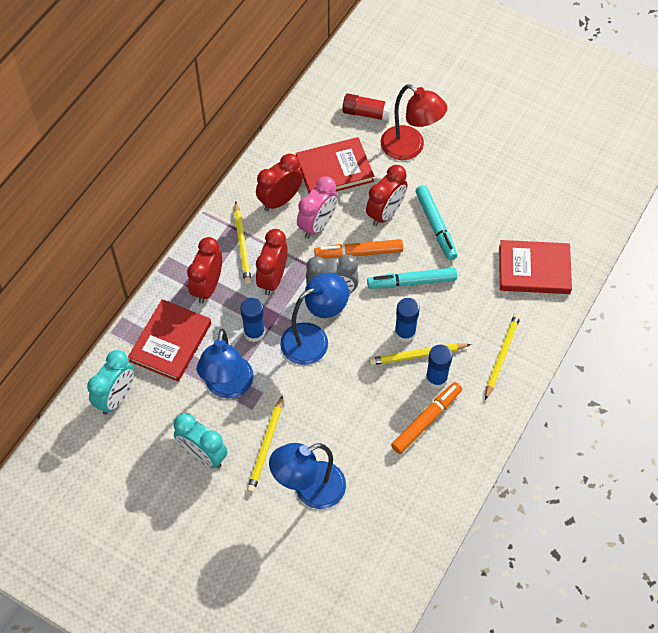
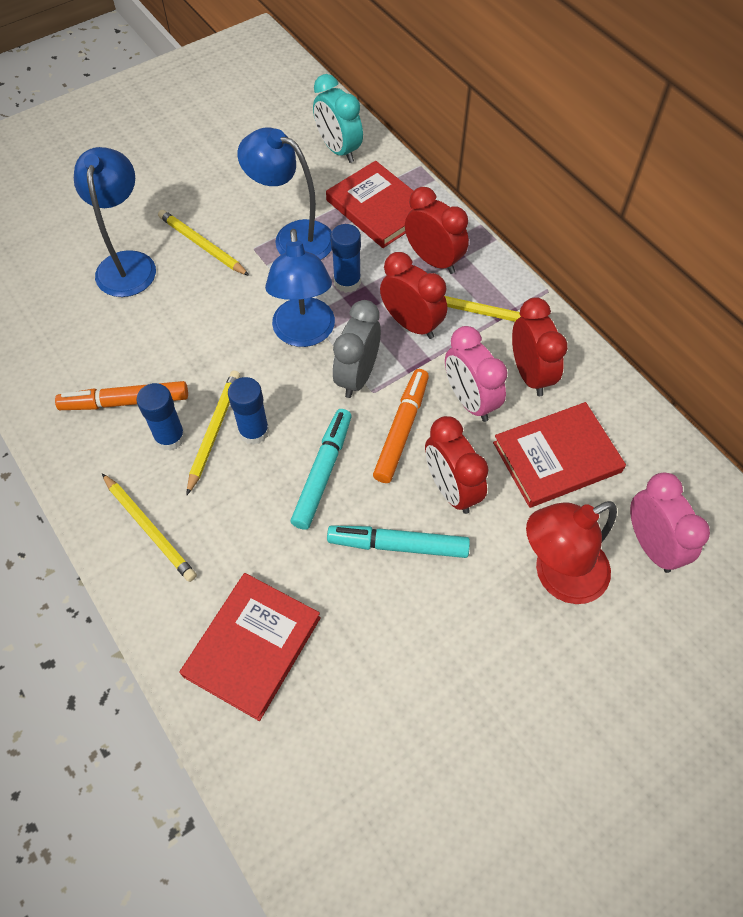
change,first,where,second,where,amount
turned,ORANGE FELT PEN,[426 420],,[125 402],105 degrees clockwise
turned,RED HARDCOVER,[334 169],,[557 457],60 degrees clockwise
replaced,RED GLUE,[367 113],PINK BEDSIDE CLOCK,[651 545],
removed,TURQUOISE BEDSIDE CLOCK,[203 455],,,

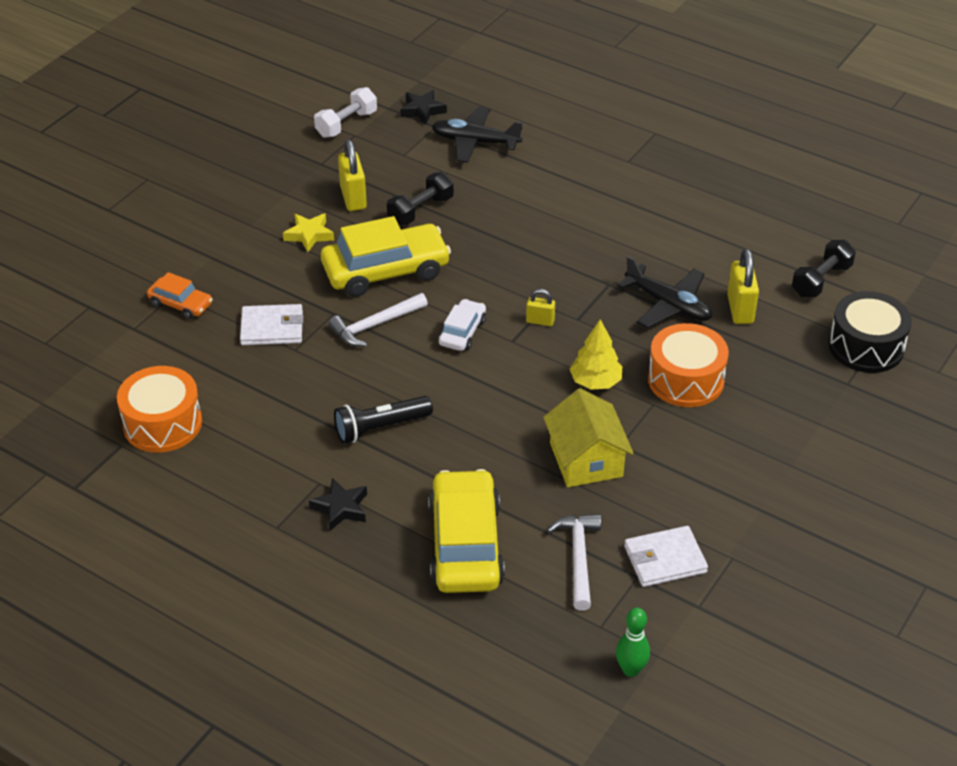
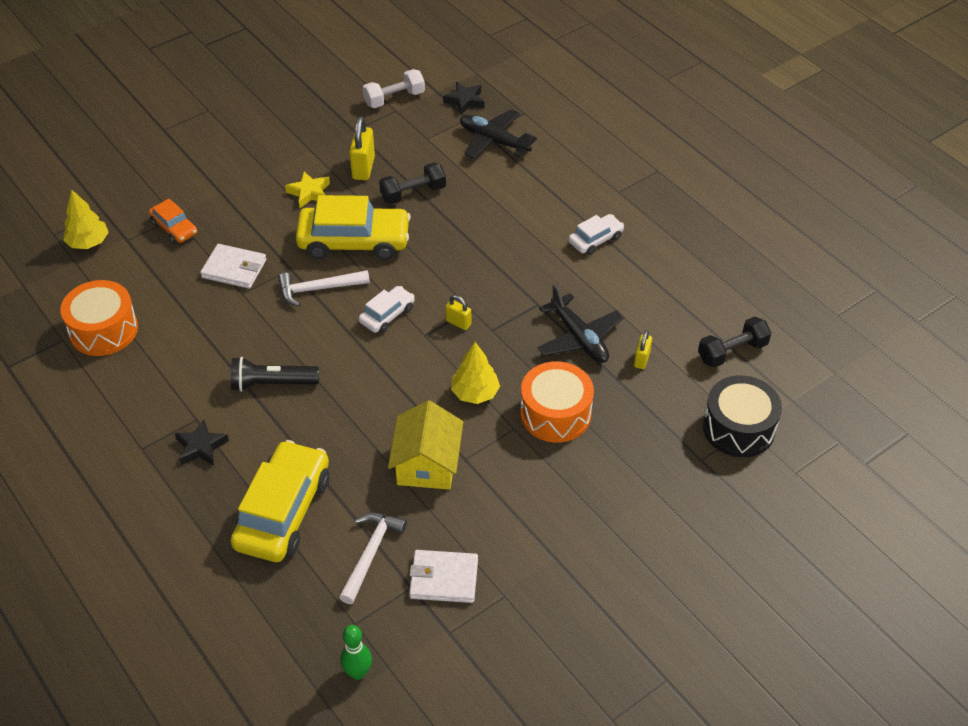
change,first,where,second,where,amount
added,,,GOLDEN TOY TREE,[88 243],
added,,,WHITE AUTOMOBILE,[595 240],
resized,GOLDEN PADLOCK,[740 309],,[641 359],x0.57

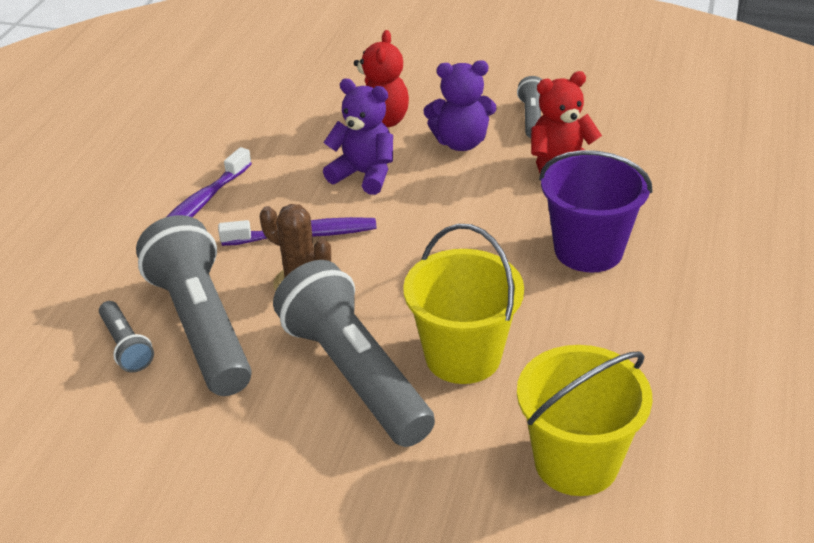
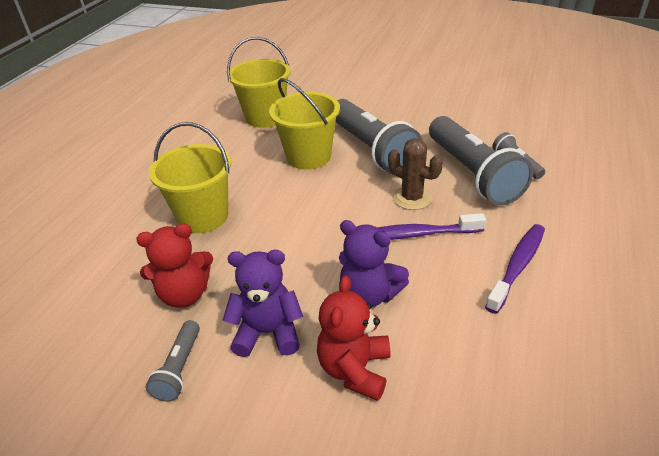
change,first,where,second,where,amount
recoloured,ROYAL PURPLE PAIL,[588 250],GOLDEN PAIL,[203 216],

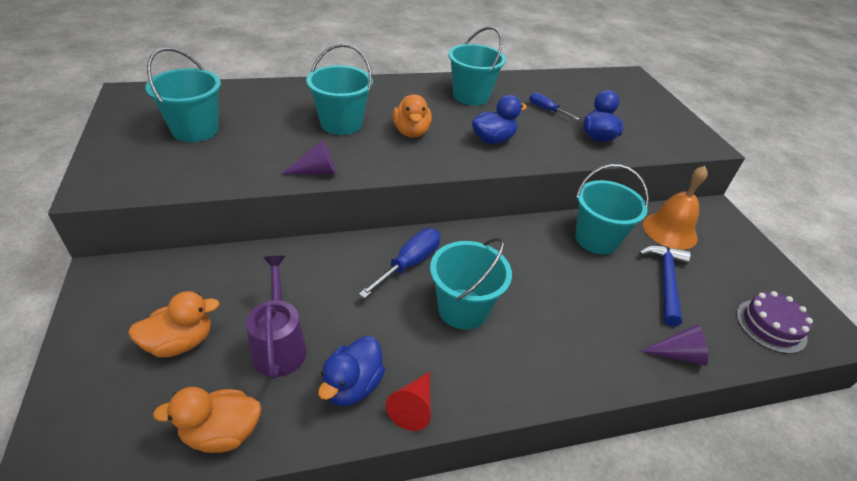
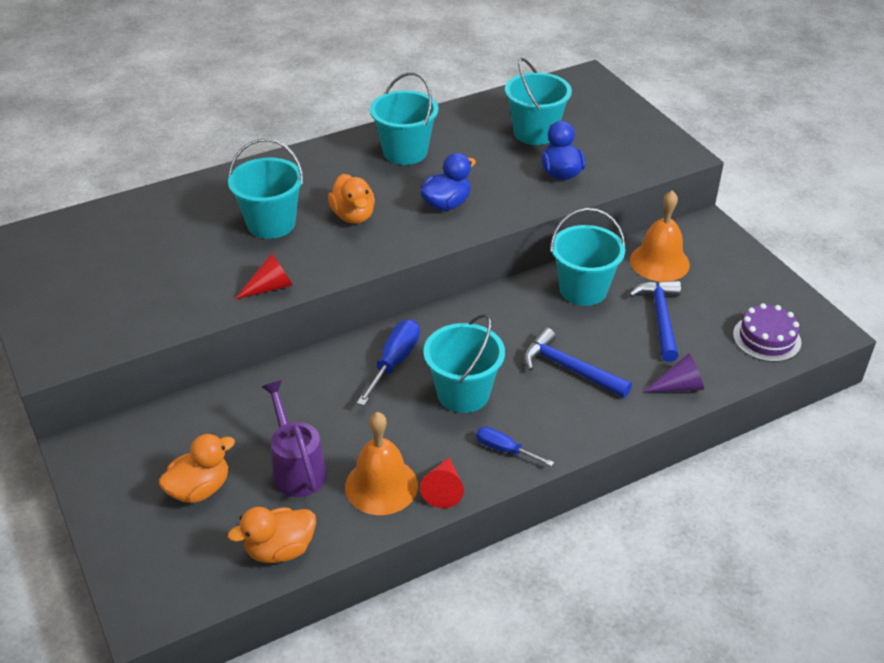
change,first,where,second,where,amount
recoloured,ROYAL PURPLE CONE,[316 171],RED CONE,[270 287],
replaced,BLUE DUCK,[352 386],ORANGE BELL,[381 486],
moved,BLUE HAND SCREWDRIVER,[546 110],,[504 450],
moved,TURQUOISE PAIL,[195 130],,[535 133],
added,,,BLUE HAMMER,[569 369],

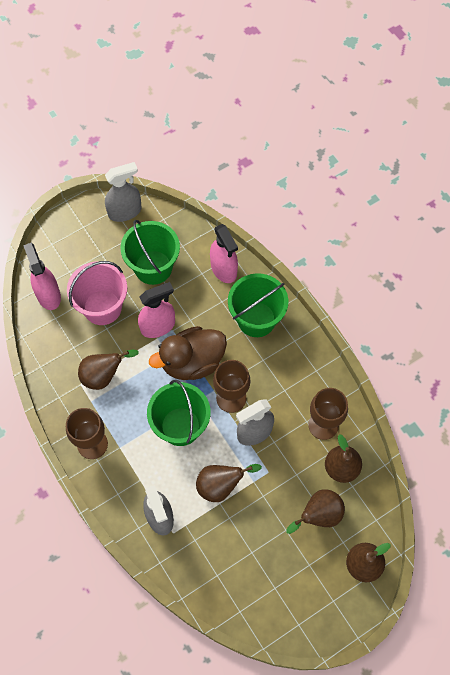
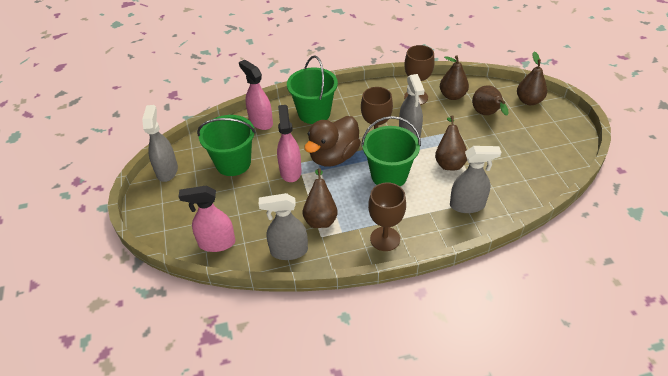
change,first,where,second,where,amount
turned,PINK SPRAYER,[224 269],,[260 122],120 degrees counterclockwise
added,,,GRAY SPRAYER,[288 251],
turned,DARK BROWN DUCK,[192 362],,[334 157],45 degrees clockwise
removed,PINK PAIL,[102 307],,,

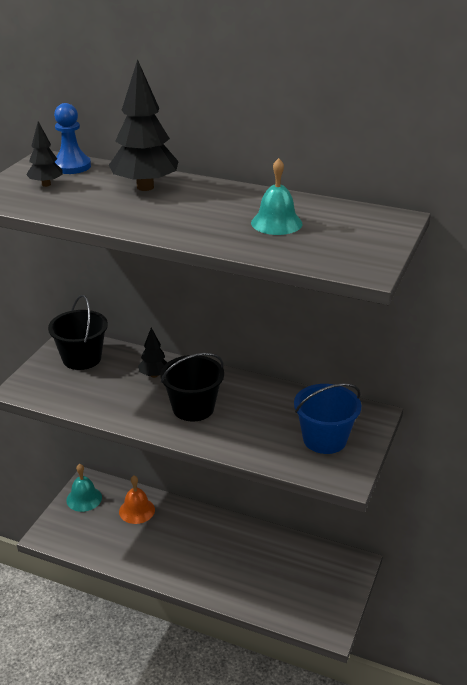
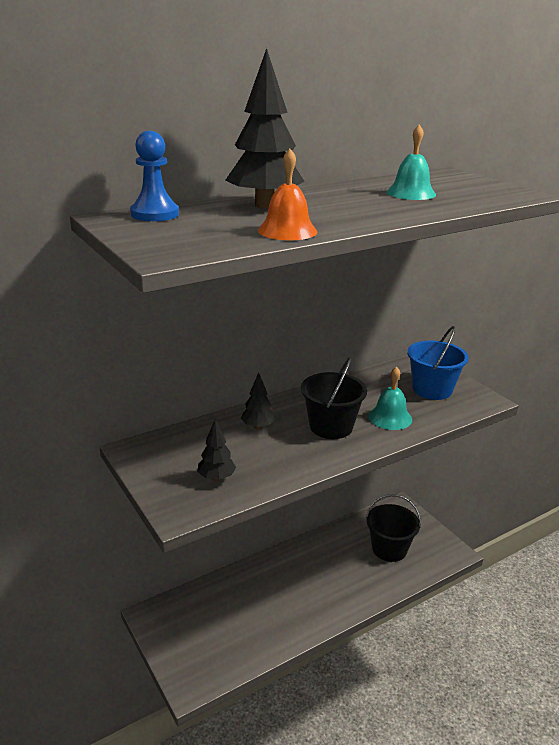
change,first,where,second,where,amount
moved,EBONY TOY TREE,[46 184],,[216 478],
moved,ORANGE BELL,[137 510],,[287 231],
moved,EBONY PAIL,[82 358],,[389 549],
moved,TURQUOISE BELL,[84 498],,[390 417],

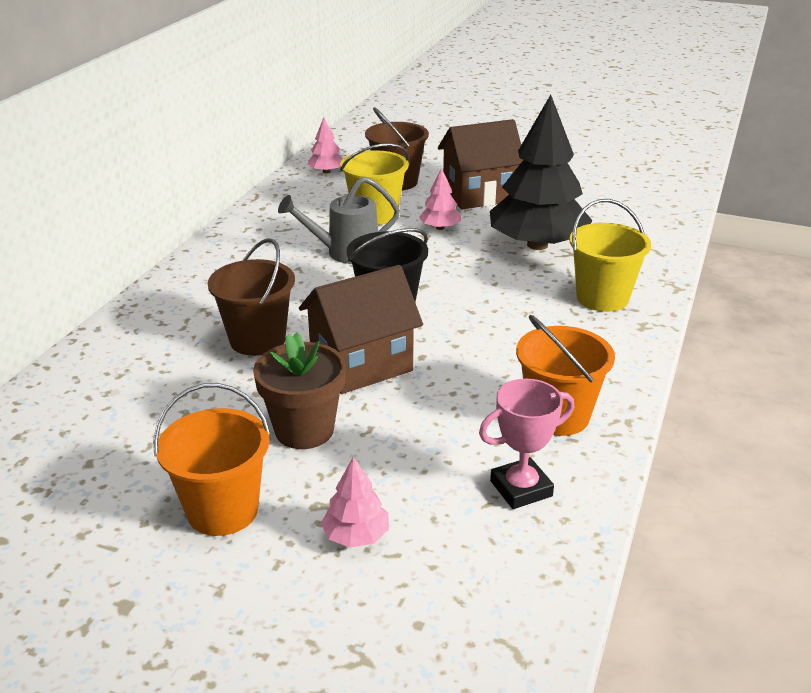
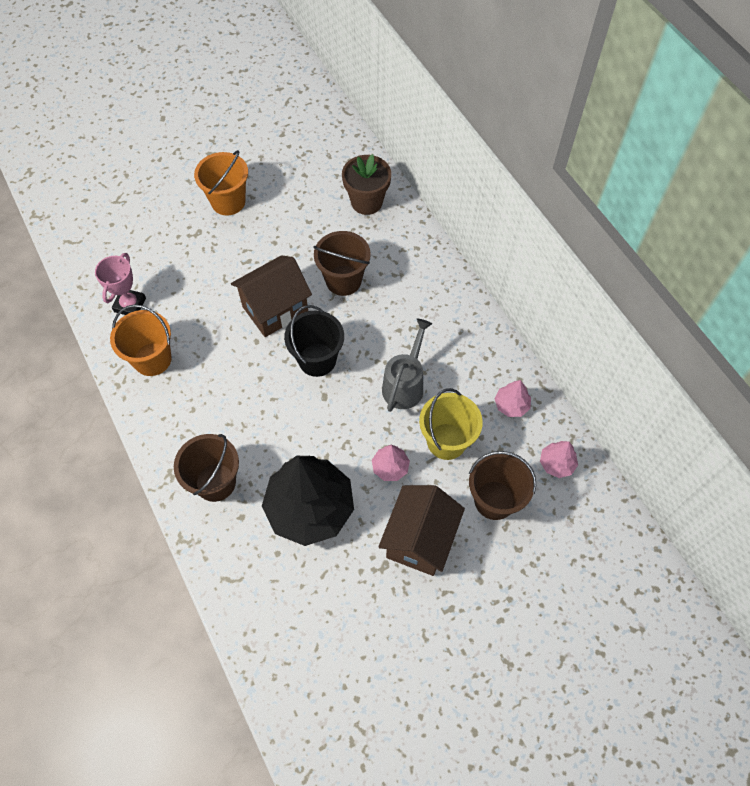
change,first,where,second,where,amount
recoloured,GOLDEN PAIL,[602 298],DARK BROWN PAIL,[215 482],
turned,DARK BROWN TOY HOUSE,[361 365],,[275 309],45 degrees clockwise
moved,DARK BROWN PLANT POT,[304 430],,[366 202],
moved,PINK TOY TREE,[356 535],,[511 405],

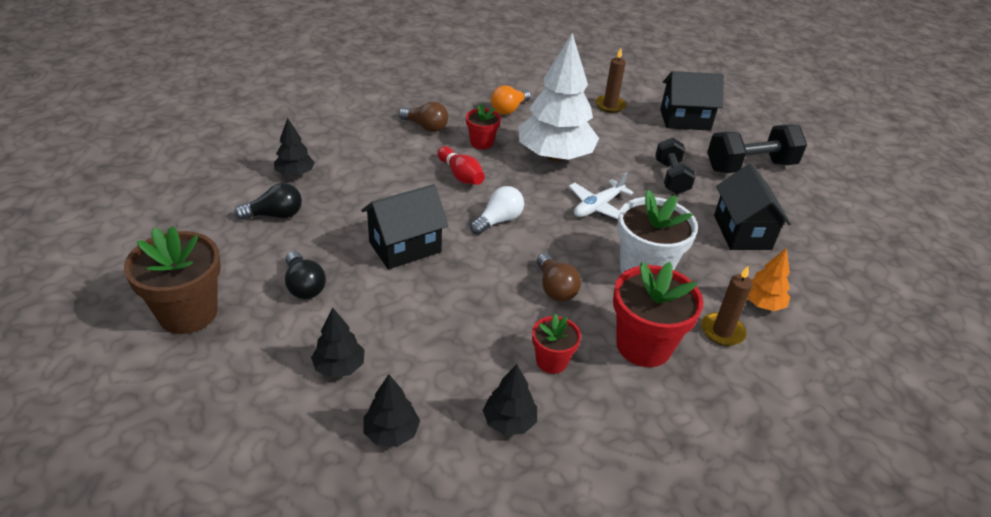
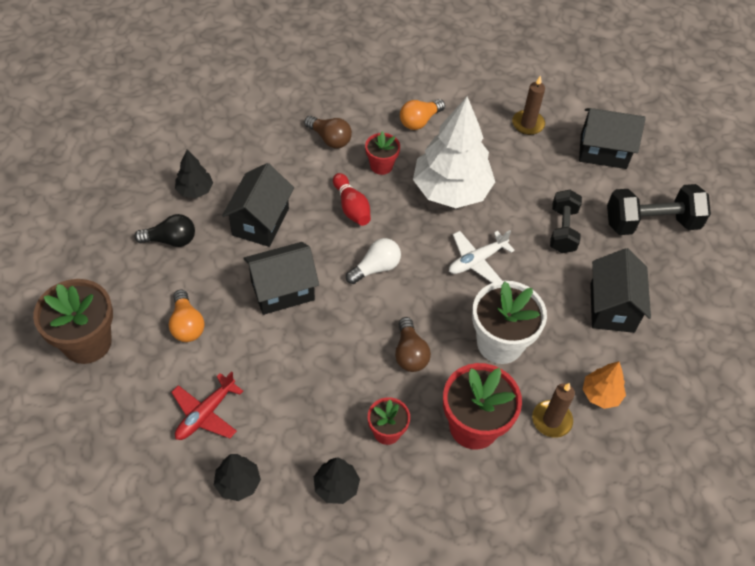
change,first,where,second,where,amount
recoloured,EBONY LIGHTBULB,[304 286],ORANGE LIGHTBULB,[187 325],
replaced,EBONY TOY TREE,[339 367],RED AEROPLANE,[205 414],
added,,,EBONY TOY HOUSE,[260 222],

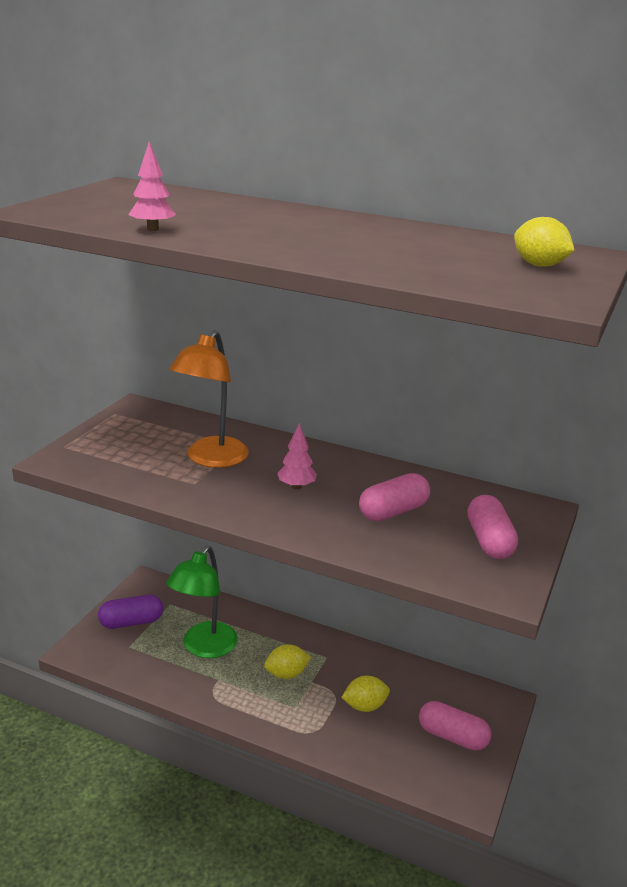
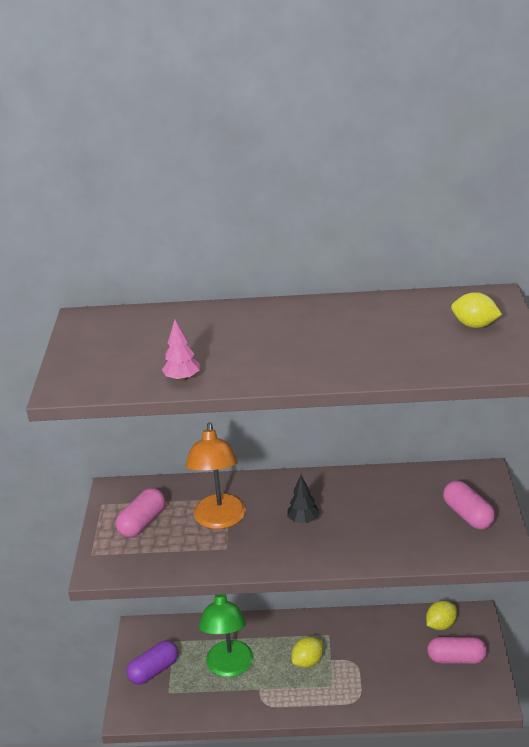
change,first,where,second,where,amount
moved,PINK CAPSULE,[393 512],,[142 523],
recoloured,PINK TOY TREE,[296 486],EBONY TOY TREE,[303 520],
moved,GOLDEN LEMON,[364 706],,[441 625],

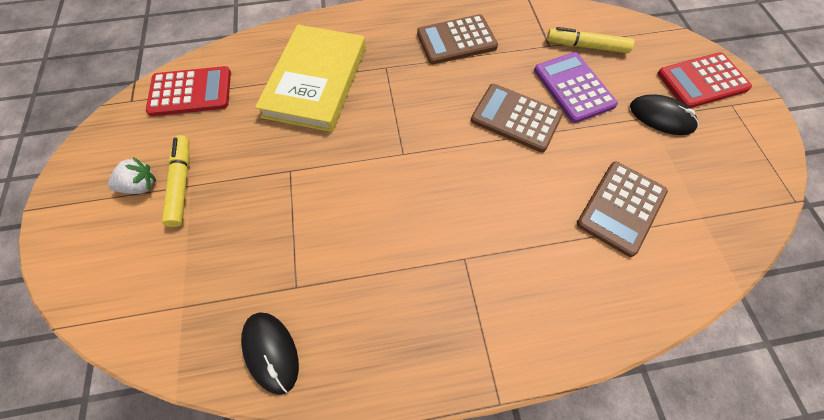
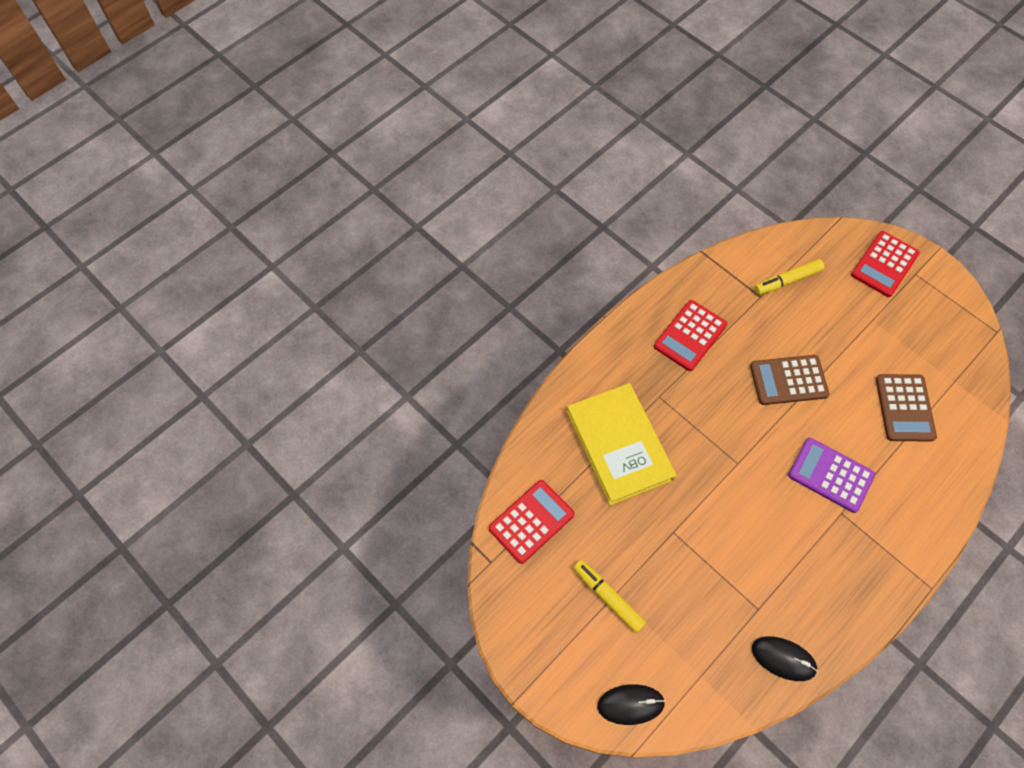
change,first,where,second,where,amount
moved,EBONY MOUSE,[661 117],,[630 704],
recoloured,DARK BROWN CALCULATOR,[456 40],RED CALCULATOR,[690 336],
moved,ROYAL PURPLE CALCULATOR,[573 87],,[830 475],
removed,WHITE BERRY,[141 186],,,

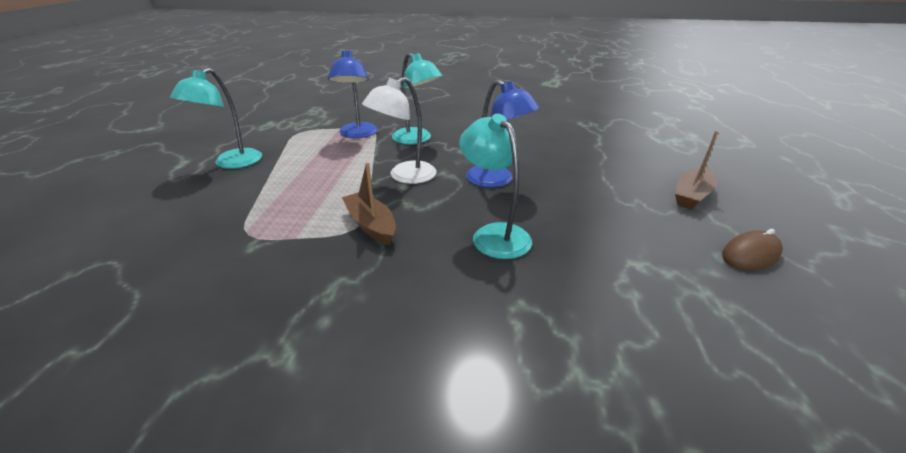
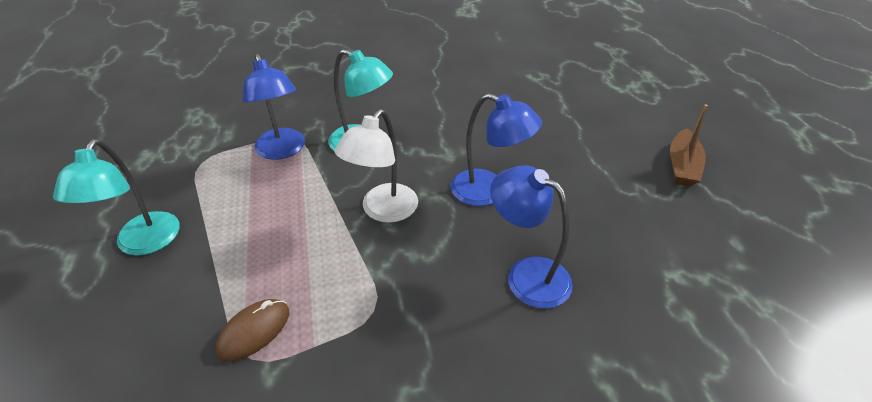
change,first,where,second,where,amount
moved,DARK BROWN MOUSE,[750 254],,[254 331],
recoloured,TURQUOISE LAMP,[494 234],BLUE LAMP,[527 274],
removed,DARK BROWN BOAT,[371 225],,,

